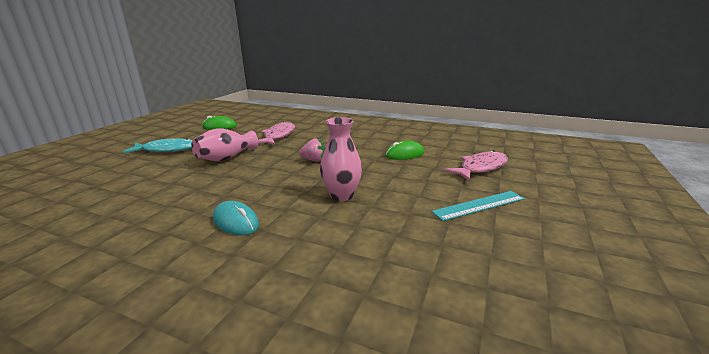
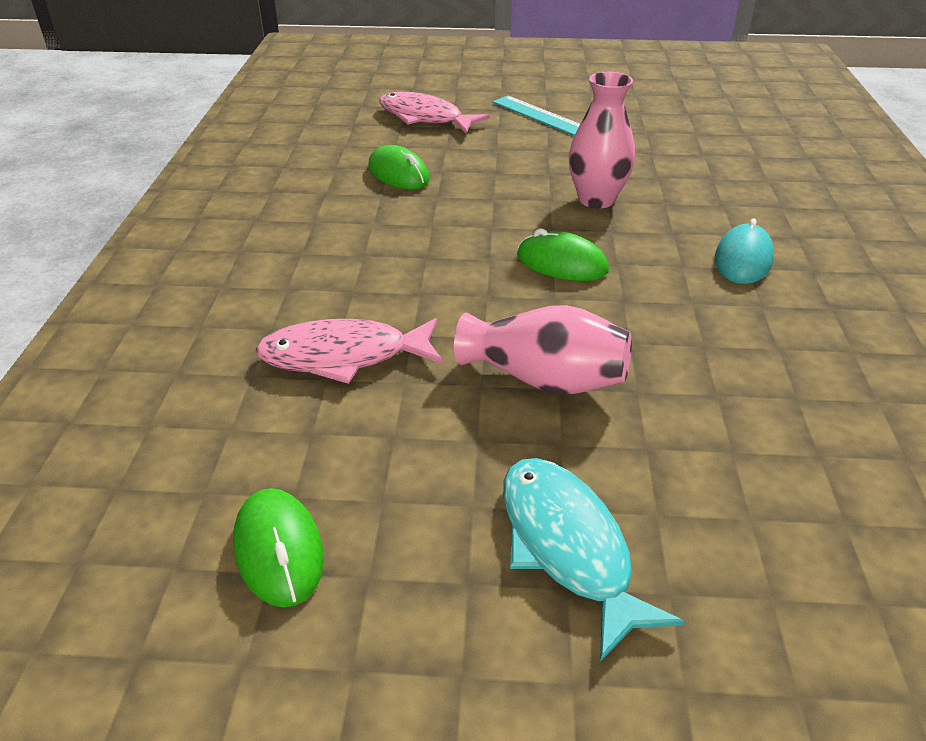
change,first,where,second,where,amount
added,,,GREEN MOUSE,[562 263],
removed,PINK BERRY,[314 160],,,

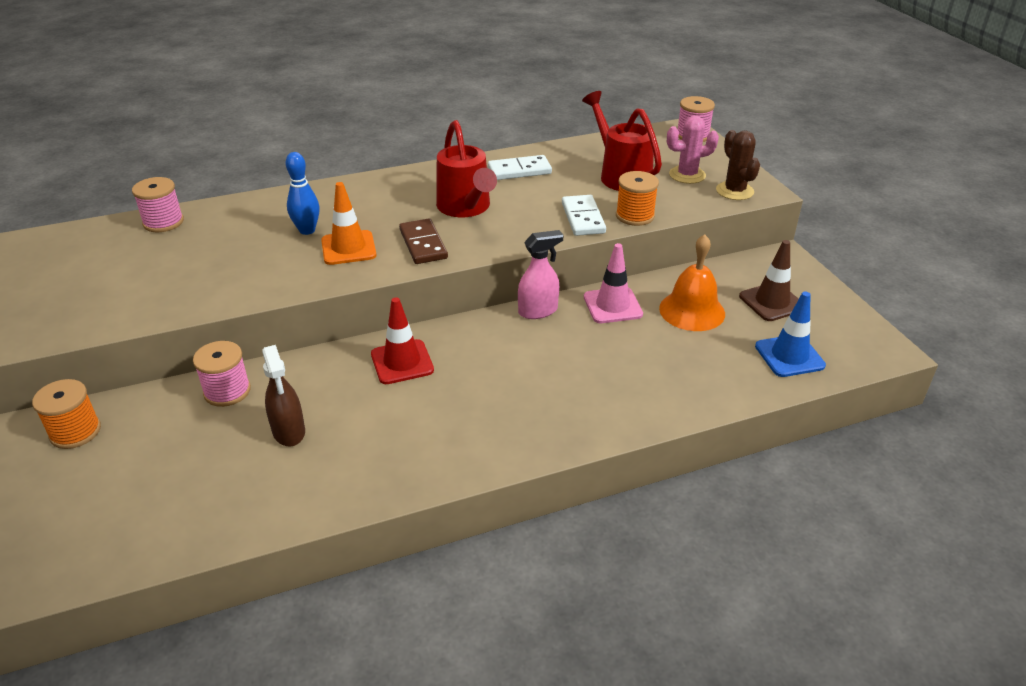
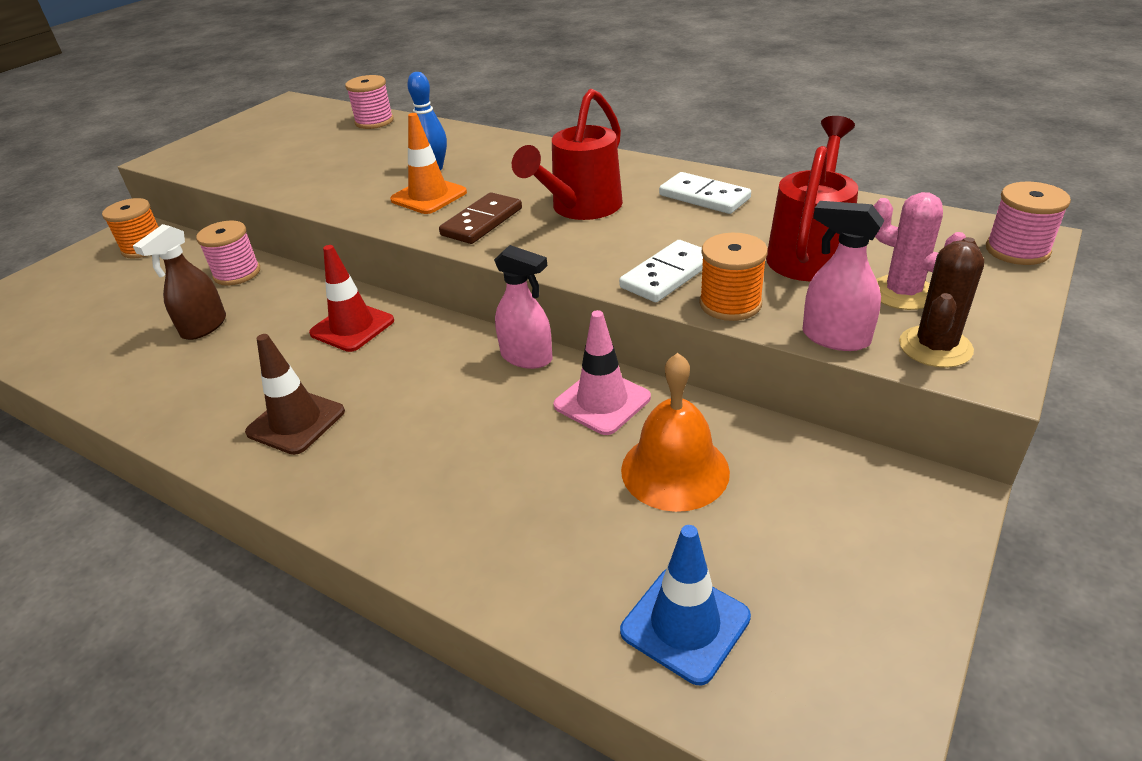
change,first,where,second,where,amount
moved,DARK BROWN ROAD CONE,[772 302],,[296 422],
added,,,PINK SPRAYER,[835 338],

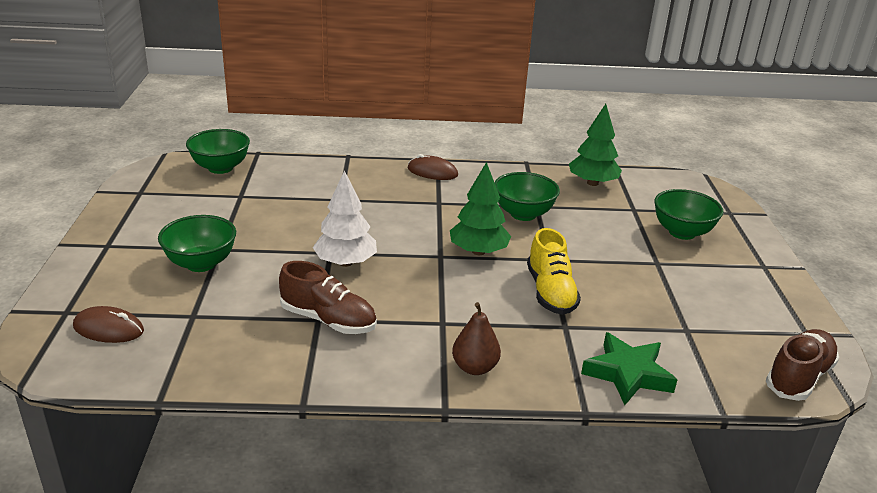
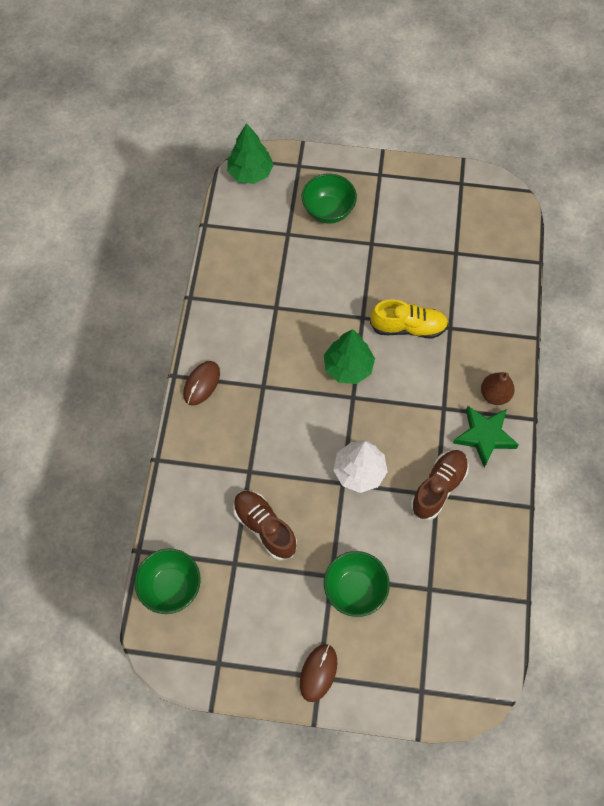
change,first,where,second,where,amount
moved,GREEN TOY TREE,[592 183],,[250 173],
moved,DARK BROWN SNEAKER,[798 377],,[264 527],
moved,DARK BROWN MOUSE,[108 329],,[318 672],
moved,GREEN STAR SHAPE,[628 374],,[484 436],
removed,GREEN SERVING BOWL,[523 214],,,

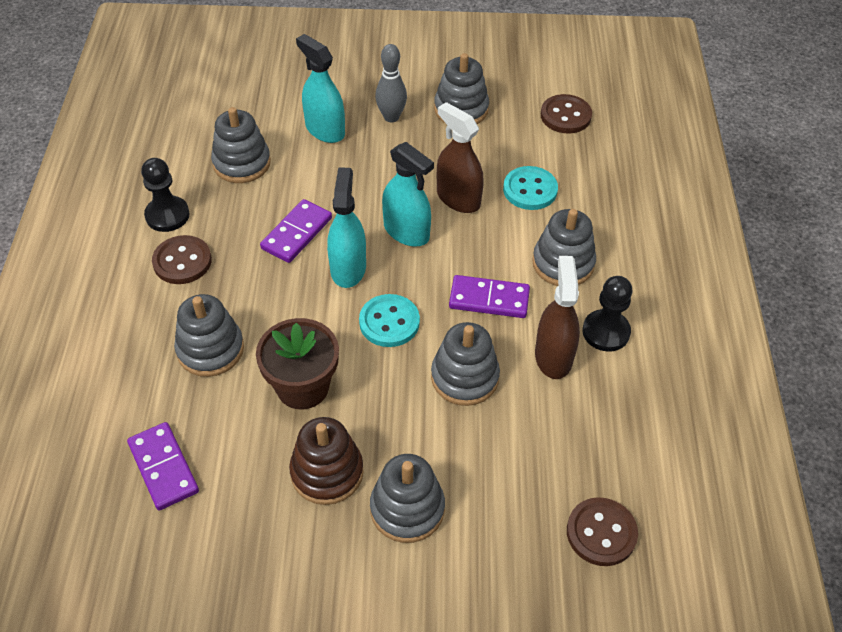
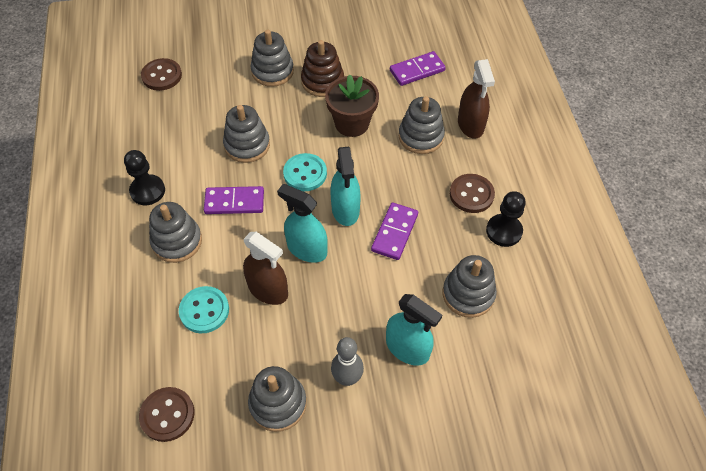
change,first,where,second,where,amount
turned,ROYAL PURPLE DOMINO TILE,[163 468],,[417 70],75 degrees counterclockwise
moved,DARK BROWN SPRAYER,[553 356],,[470 125],

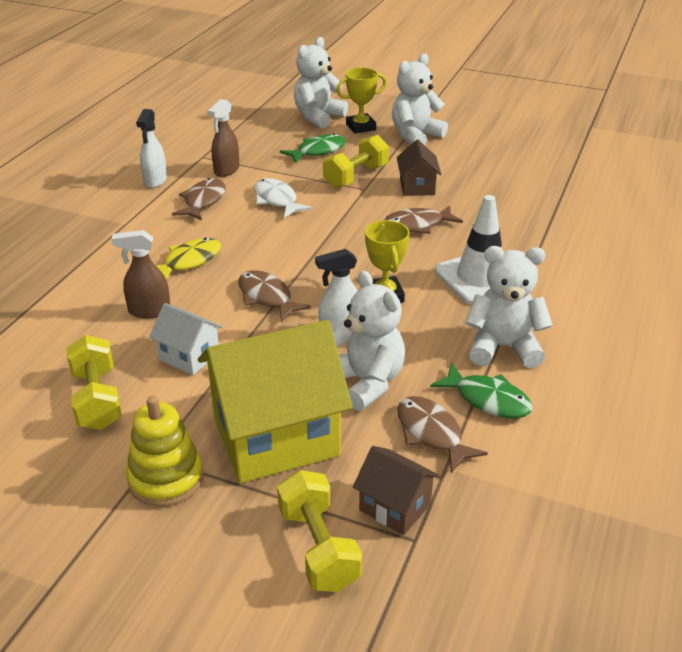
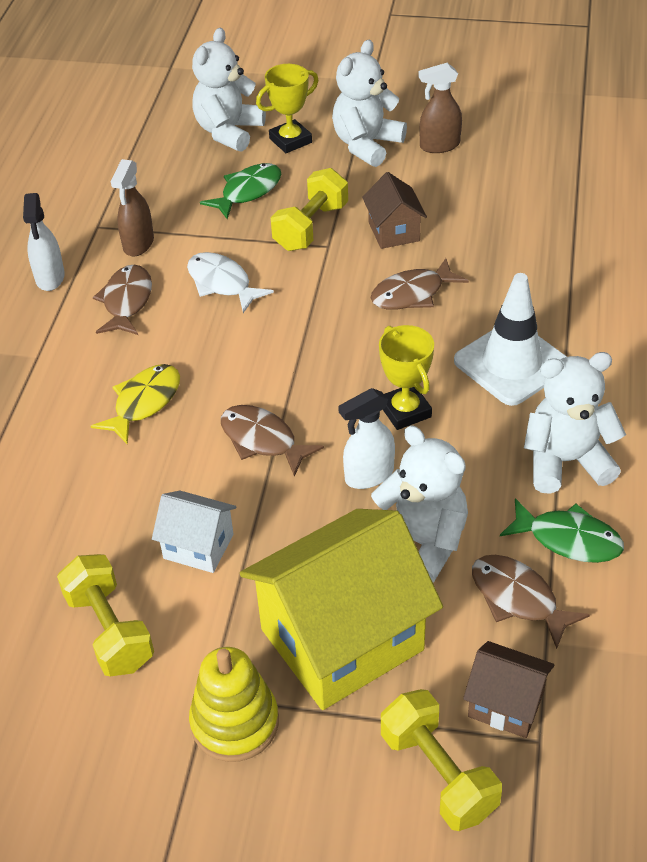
change,first,where,second,where,amount
moved,DARK BROWN SPRAYER,[149 311],,[439 146],

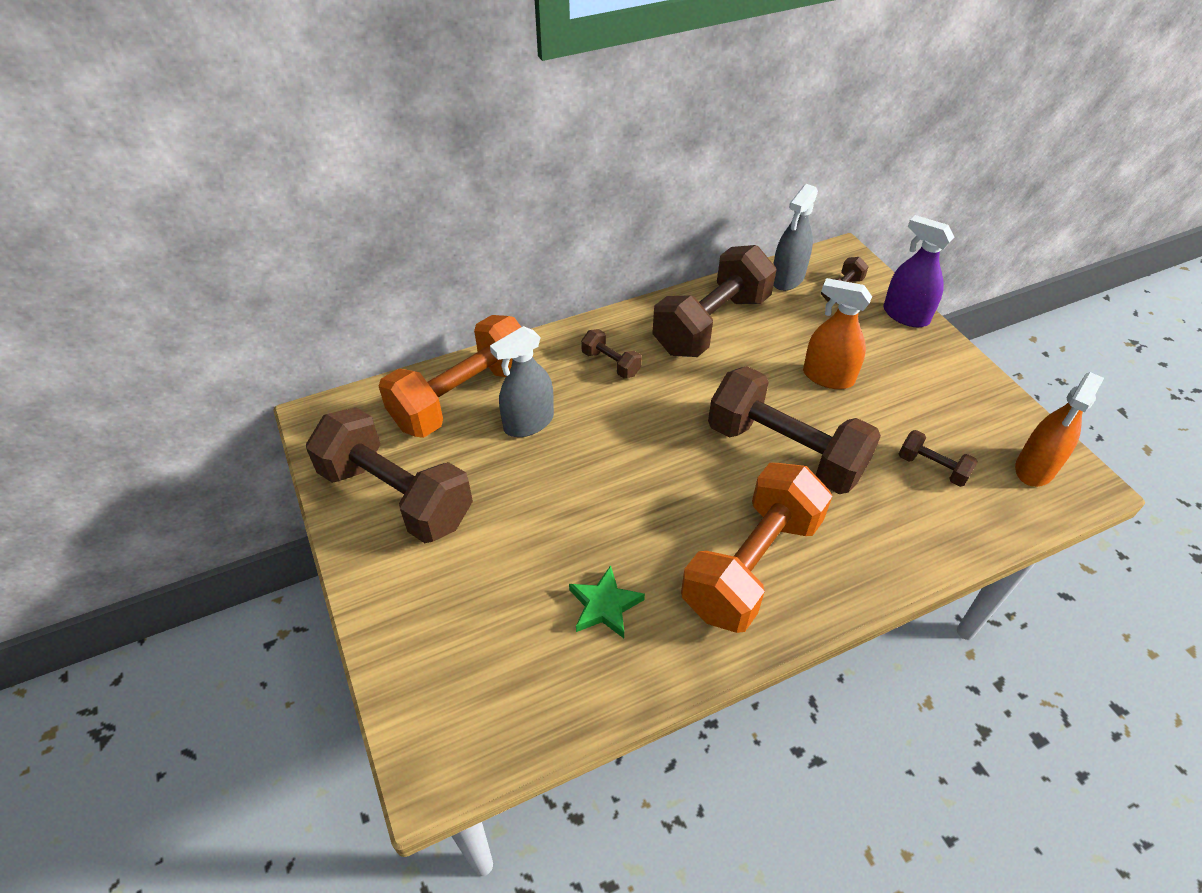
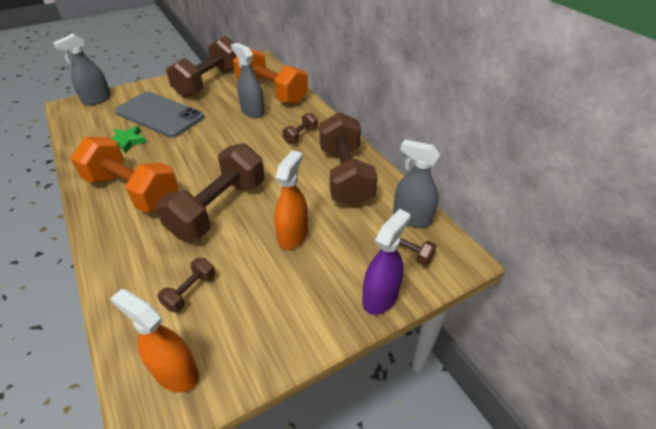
change,first,where,second,where,amount
added,,,GRAY SPRAYER,[97 99],
added,,,GRAY SMARTPHONE,[159 115],
turned,DARK BROWN DUMBBELL,[711 324],,[345 176],45 degrees clockwise

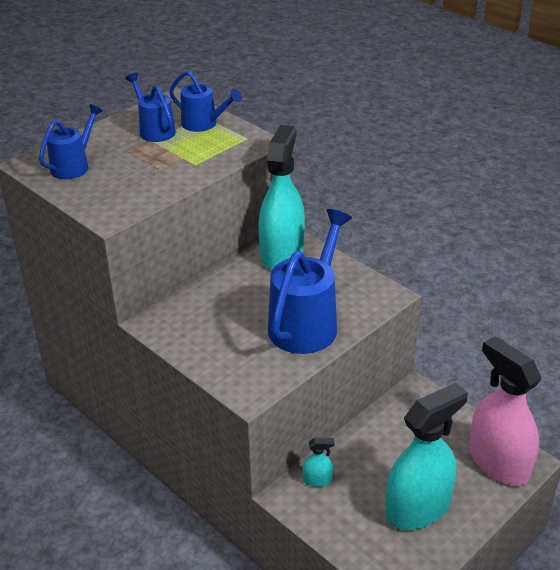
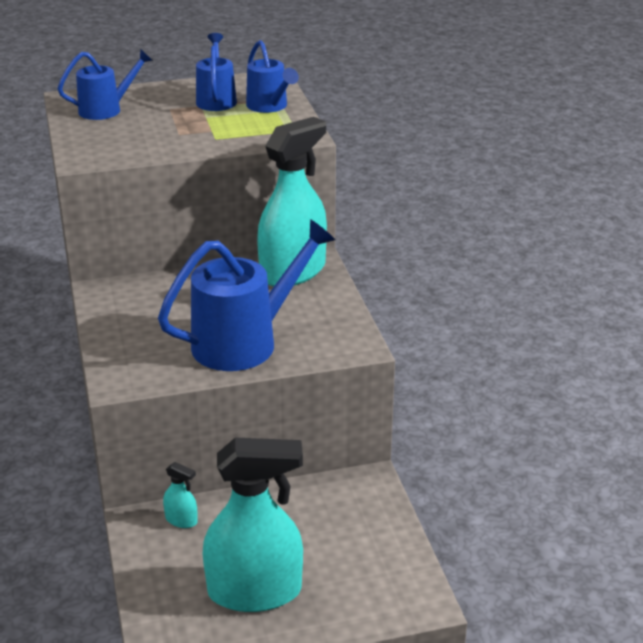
change,first,where,second,where,amount
removed,PINK SPRAYER,[498 462],,,

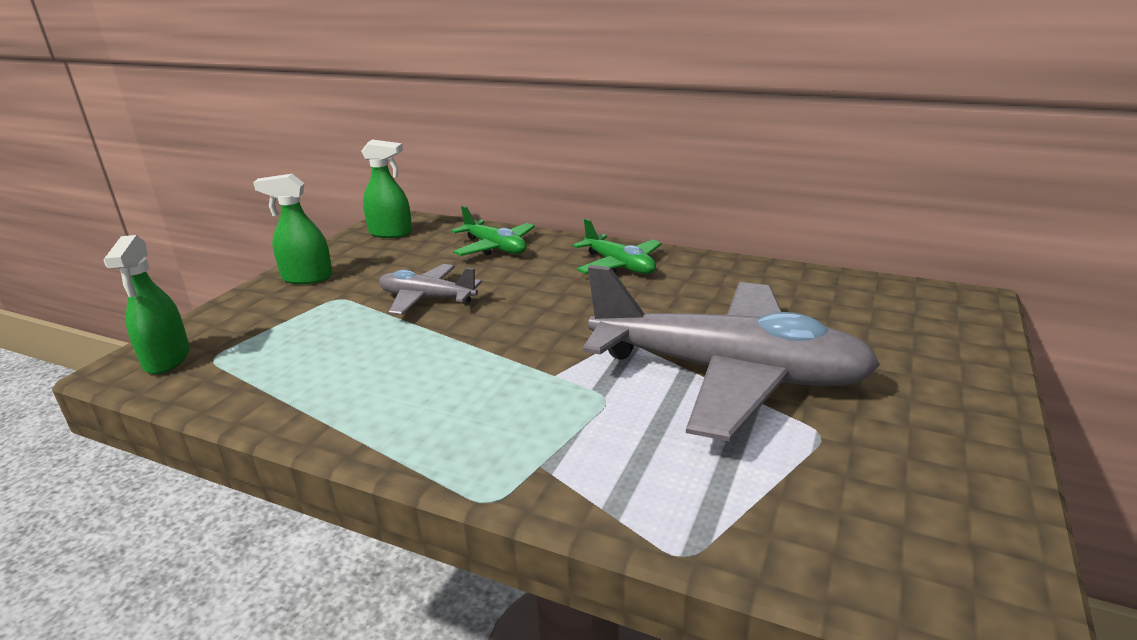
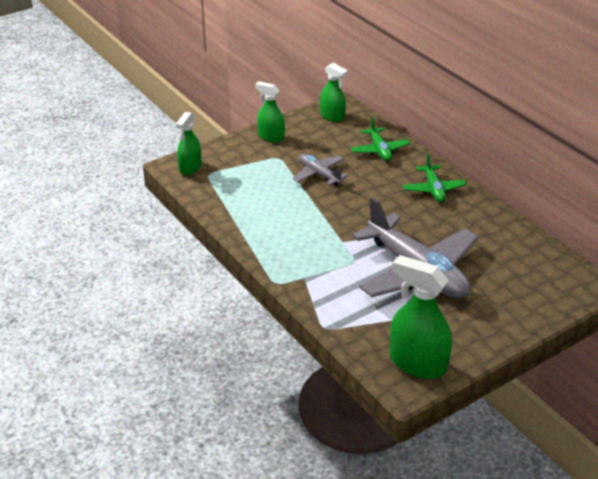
change,first,where,second,where,amount
added,,,GREEN SPRAYER,[417 363],

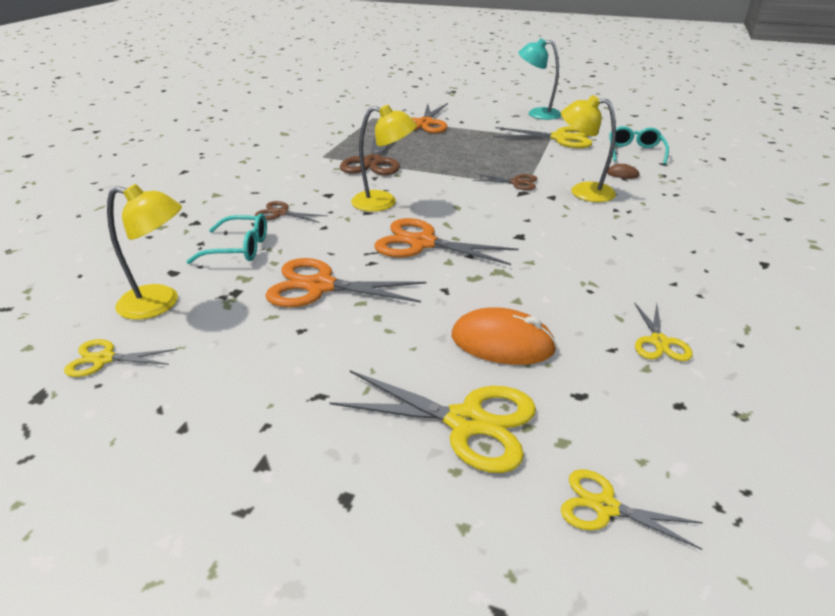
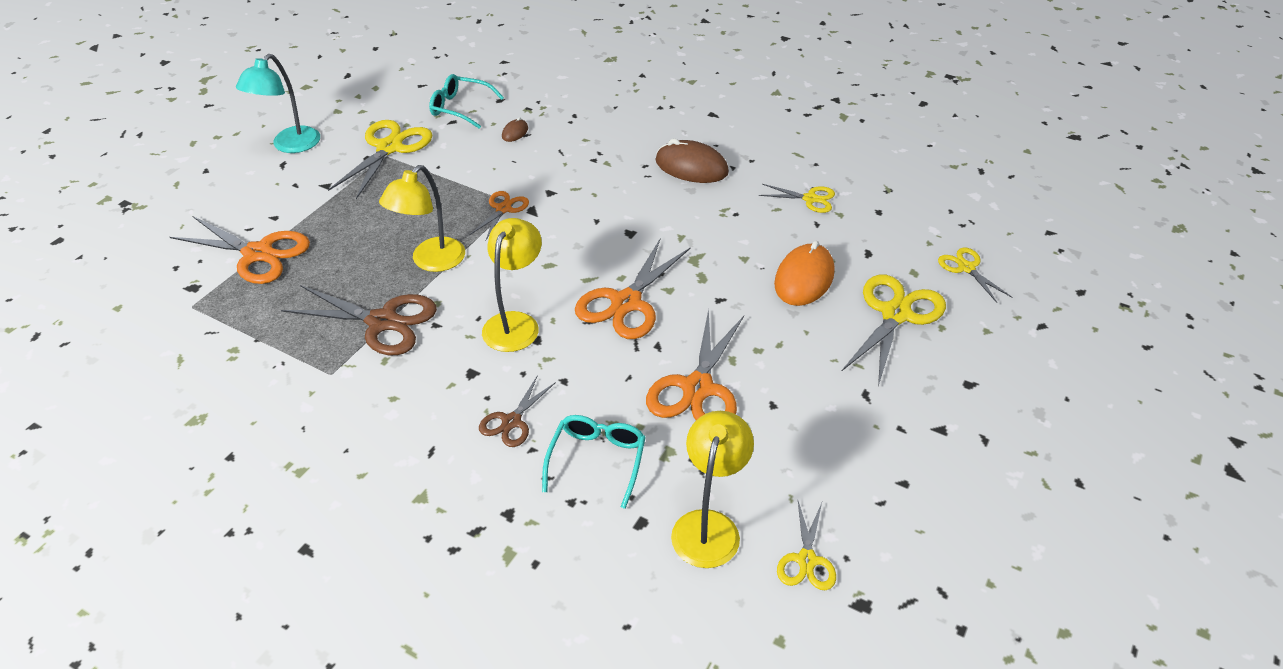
change,first,where,second,where,amount
moved,GOLDEN LAMP,[583 191],,[431 261],
recoloured,DARK BROWN SCISSORS,[516 182],ORANGE SCISSORS,[503 209],
added,,,DARK BROWN MOUSE,[691 167],
turned,GOLDEN SCISSORS,[605 507],,[966 268],120 degrees clockwise

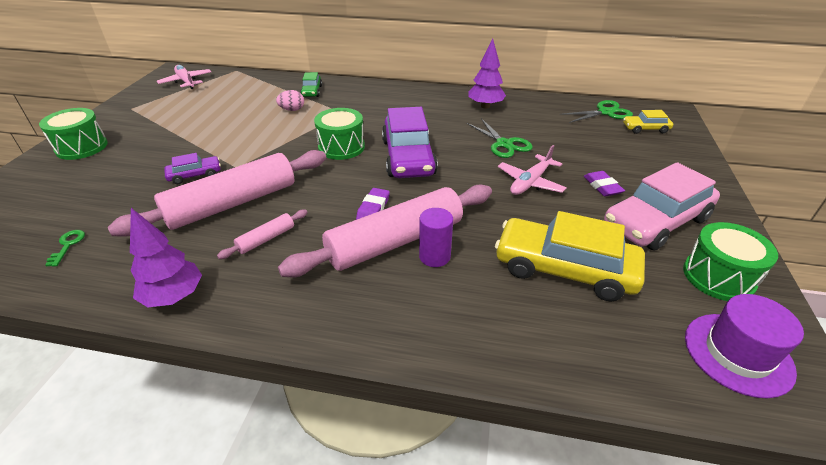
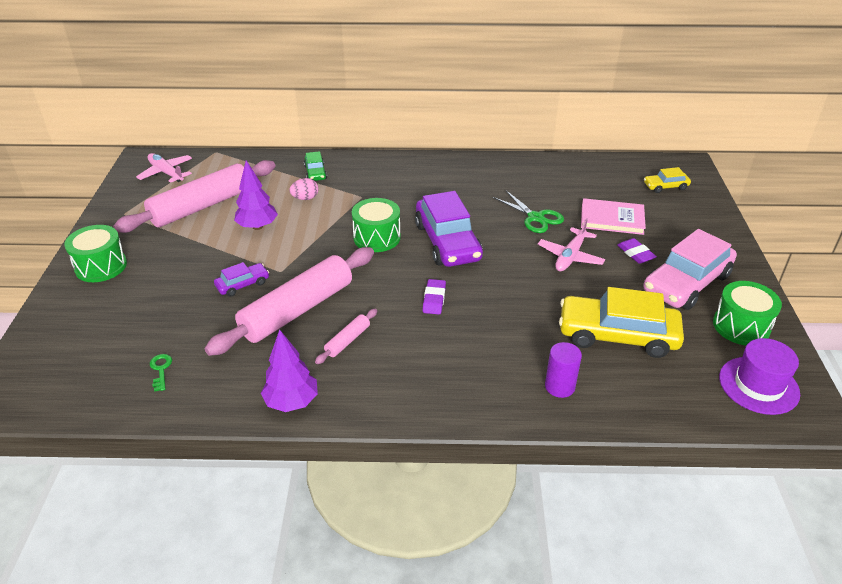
change,first,where,second,where,amount
moved,PINK DOUGH ROLLER,[395 241],,[201 206],
moved,ROYAL PURPLE TOY TREE,[485 106],,[257 227],
moved,ROYAL PURPLE CYLINDER,[434 256],,[559 386],
added,,,PINK HARDCOVER,[612 219],
removed,GREEN SCISSORS,[605 112],,,

